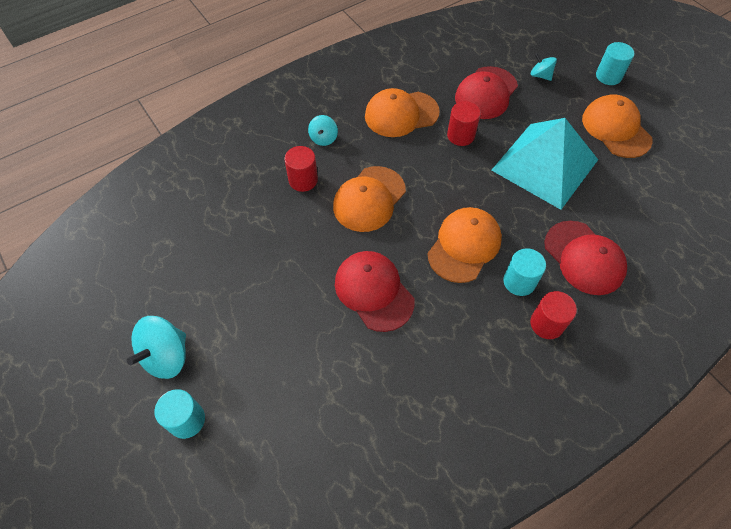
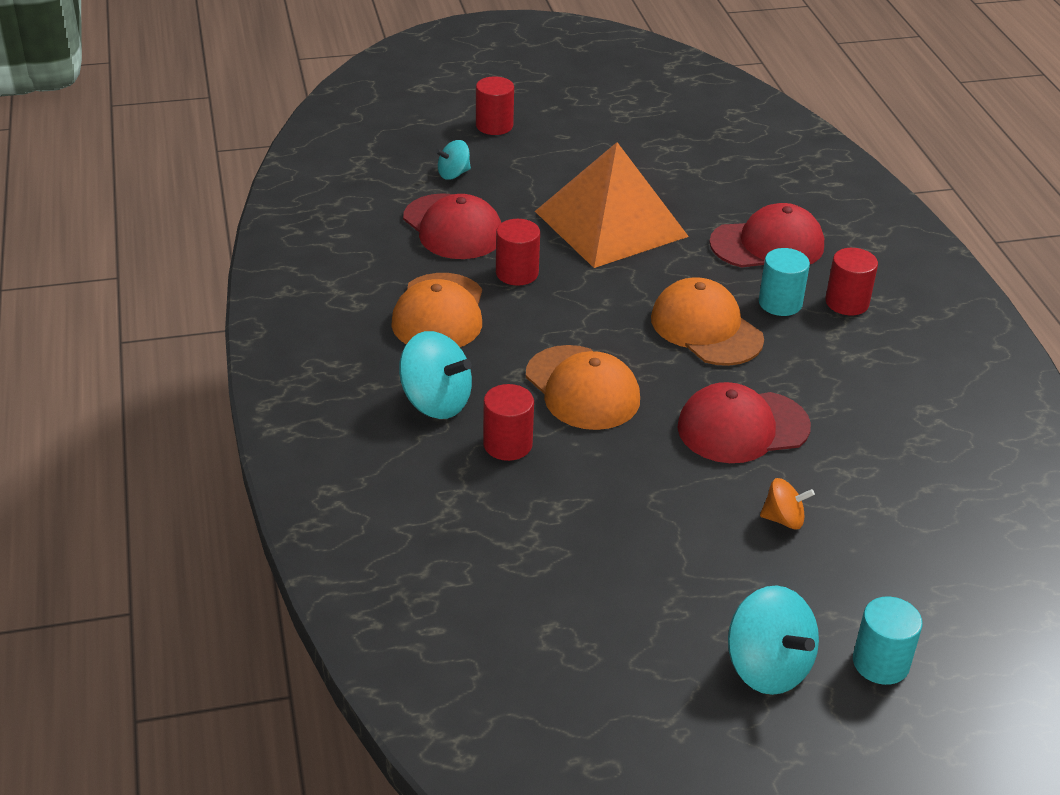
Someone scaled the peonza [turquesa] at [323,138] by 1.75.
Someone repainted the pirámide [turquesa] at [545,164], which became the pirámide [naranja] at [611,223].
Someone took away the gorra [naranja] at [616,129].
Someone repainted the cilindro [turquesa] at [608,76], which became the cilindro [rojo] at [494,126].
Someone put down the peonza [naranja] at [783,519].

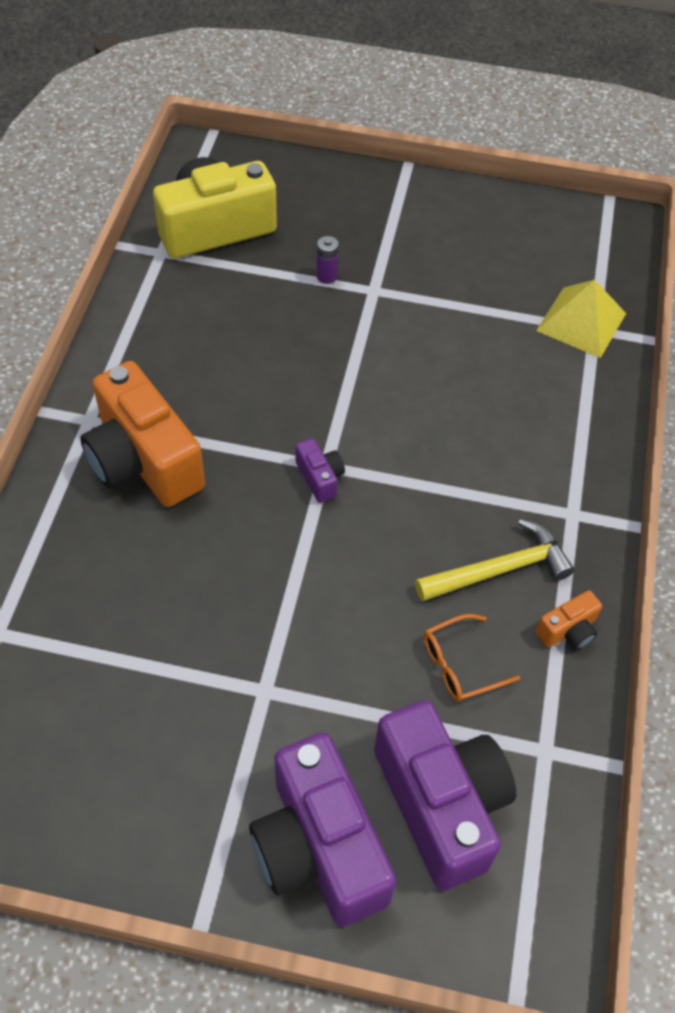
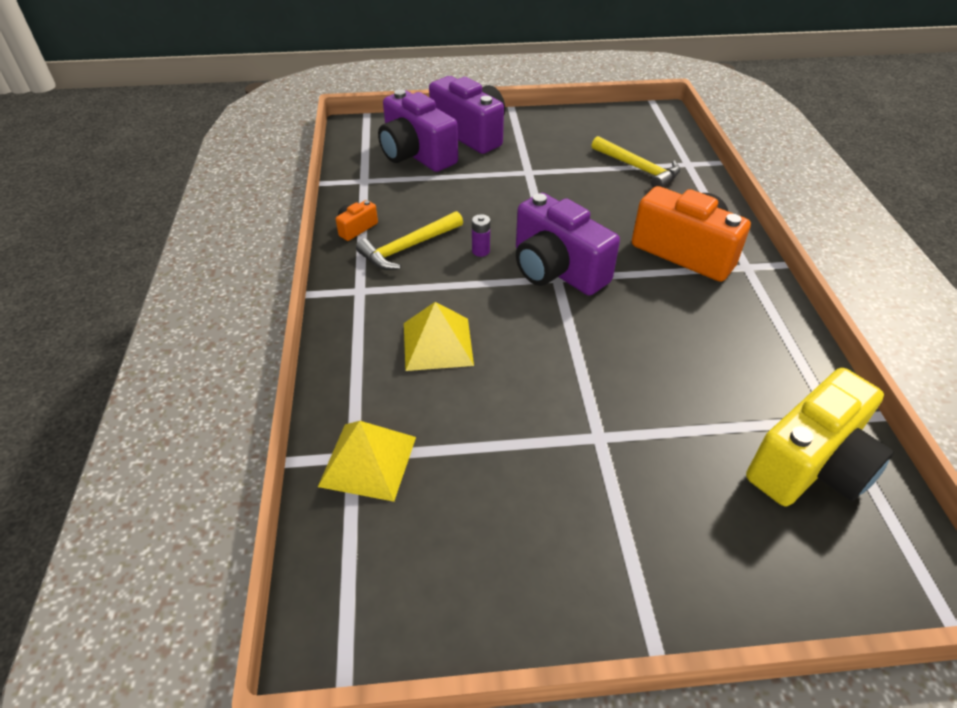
Someone scaled the cámara [morado] at [320,478] by 2.32.
Someone carried the pila [morado] from [327,276] to [480,251].
Someone took away the gafas [naranja] at [460,665].
Someone put down the pirámide [amarillo] at [437,343].
Someone put down the martillo [amarillo] at [638,168].

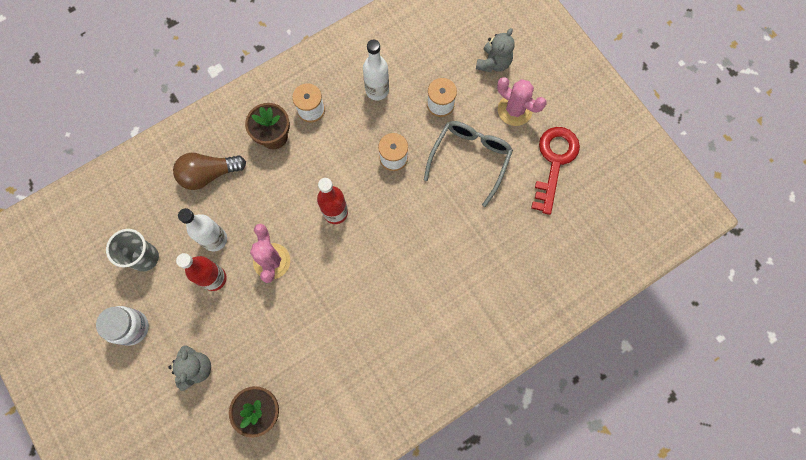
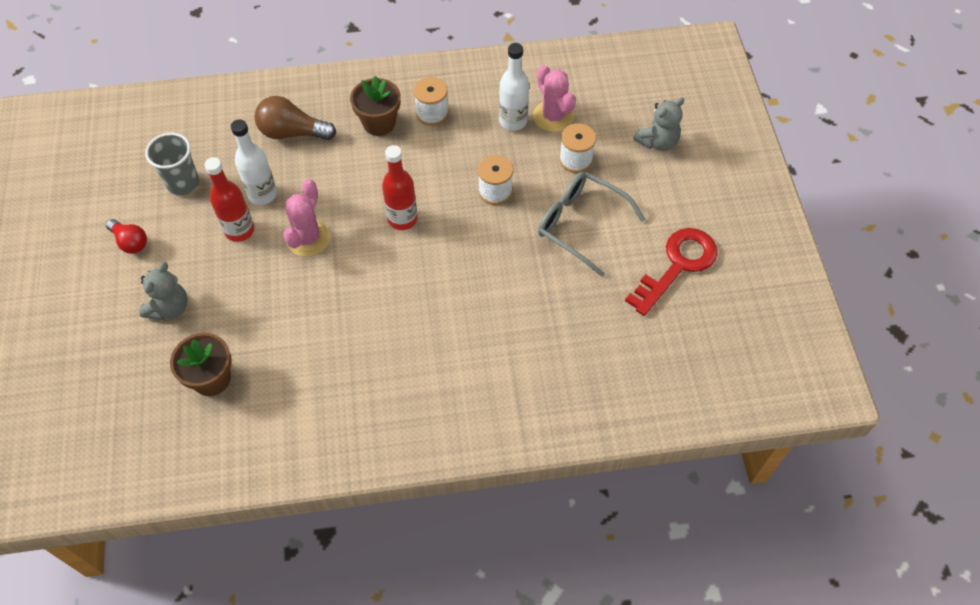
Someone swapped the tarro [blanco] at [132,327] for the bombilla [rojo] at [130,242].
Someone rotated the gafas [gris] at [470,159] by 105 degrees counterclockwise.
Someone carried the cactus [rosa] from [514,110] to [553,116].

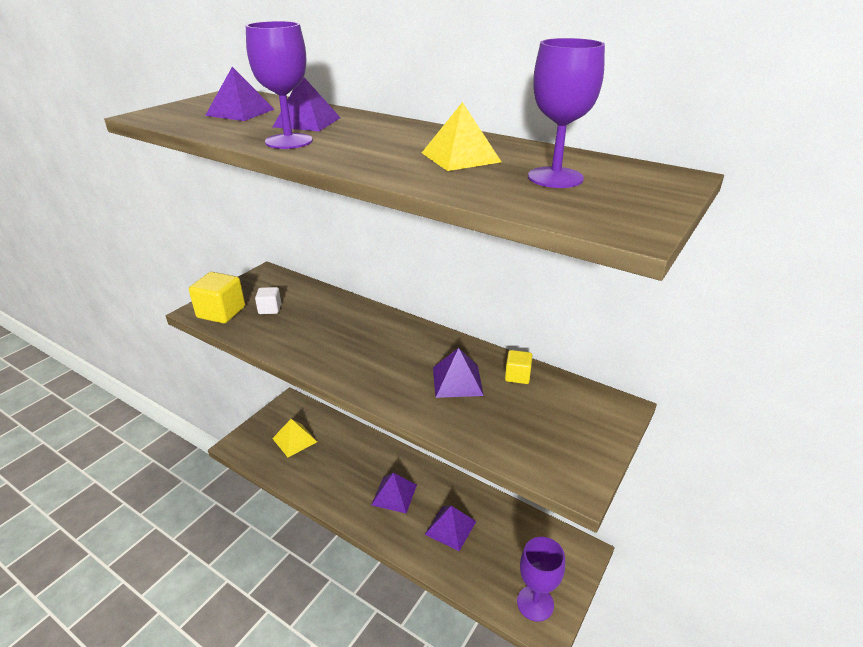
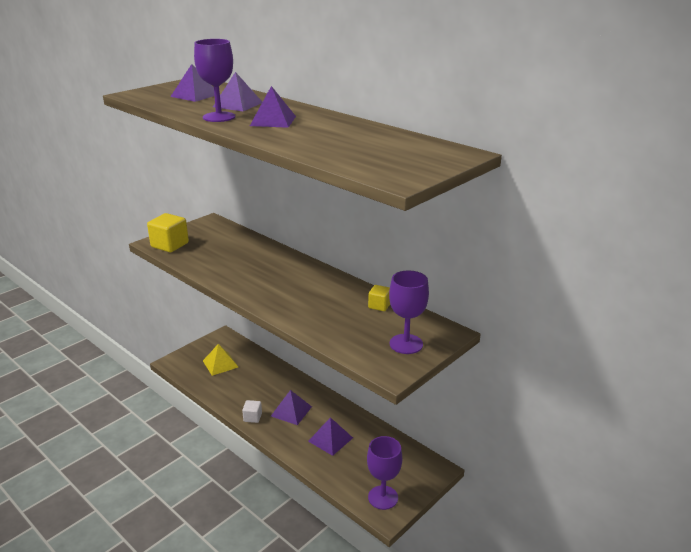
Someone carried the cubo [blanco] from [270,309] to [252,417].
Someone took away the pirámide [amarillo] at [460,157].
Someone carried the pirámide [morado] from [457,381] to [273,121].
Someone carried the copa [morado] from [555,177] to [406,344].

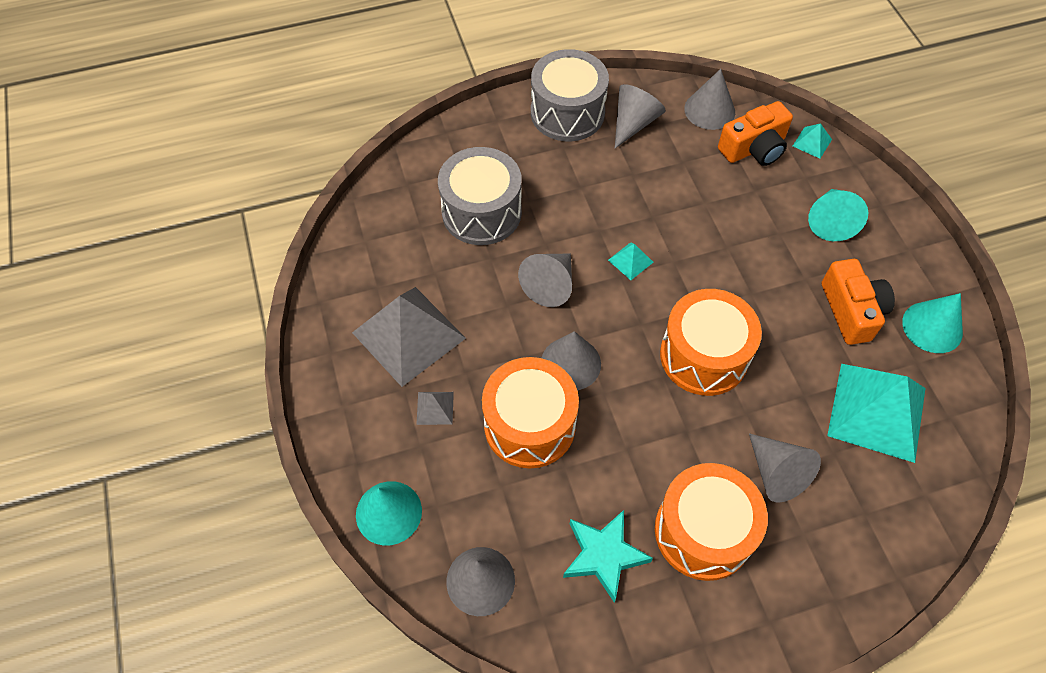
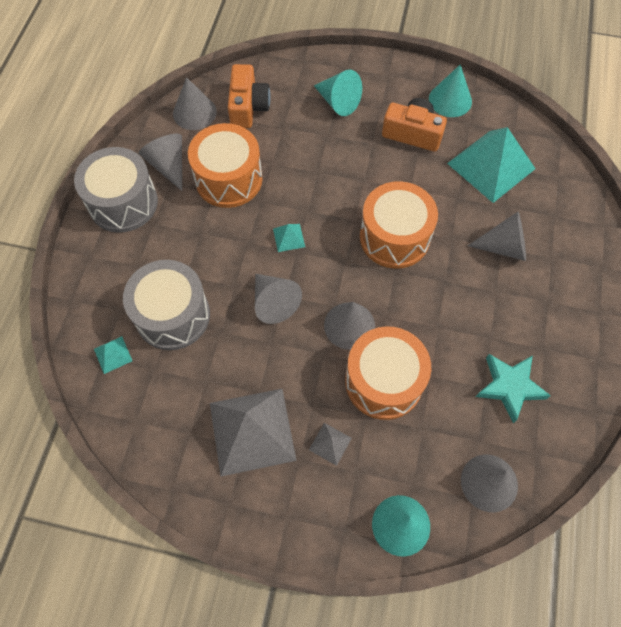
Someone carried the tambor [naranja] from [703,531] to [228,179].
Someone carried the pirámide [turquesa] from [812,142] to [113,355].

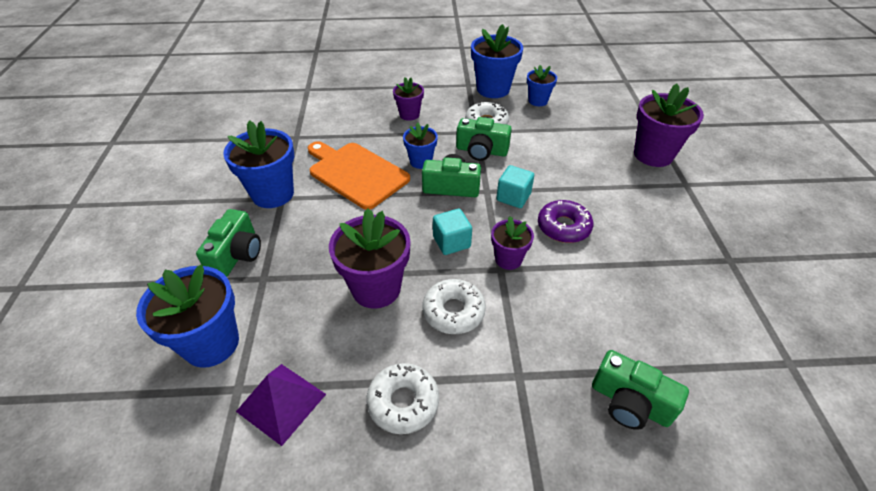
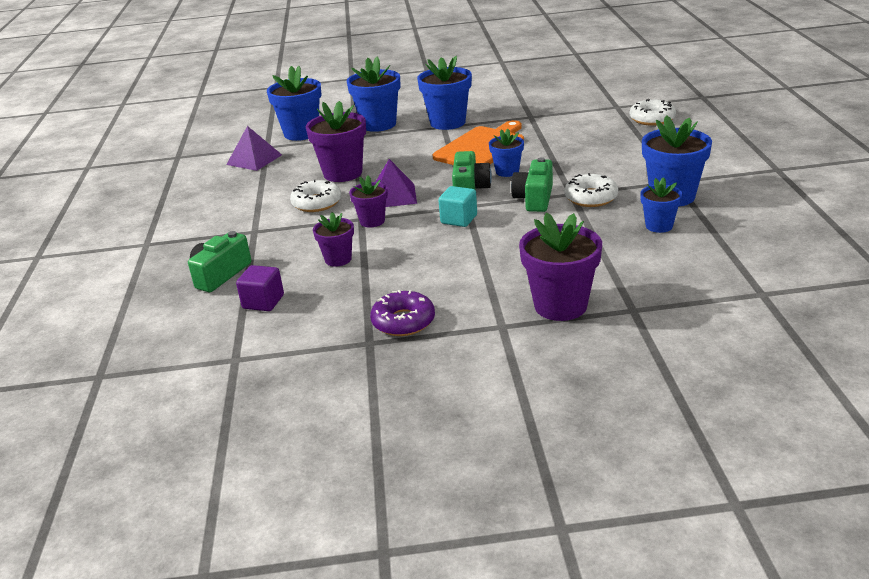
Someone swapped the cámara [verde] at [237,255] for the maceta [azul] at [378,124].
Someone carried the rosquilla [blanco] from [403,402] to [652,119].
Someone carried the maceta [morado] from [409,114] to [338,259].
Someone swapped the cubo [turquesa] at [451,242] for the pirámide [morado] at [393,196].
Someone carried the rosquilla [morado] from [563,227] to [403,321].
Someone put down the cubo [morado] at [263,302].

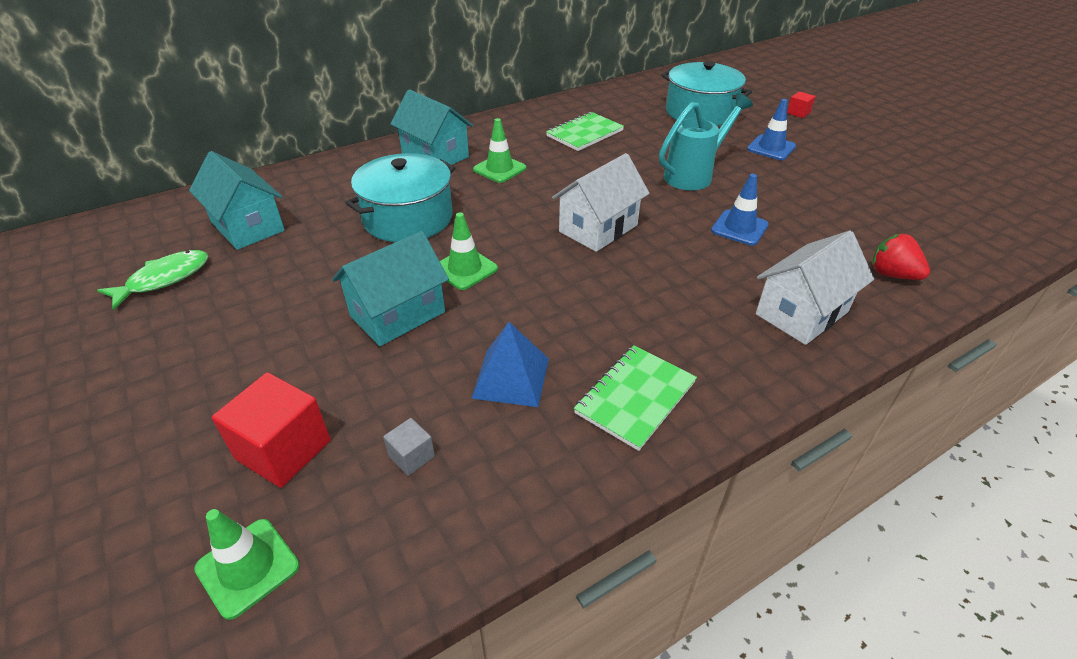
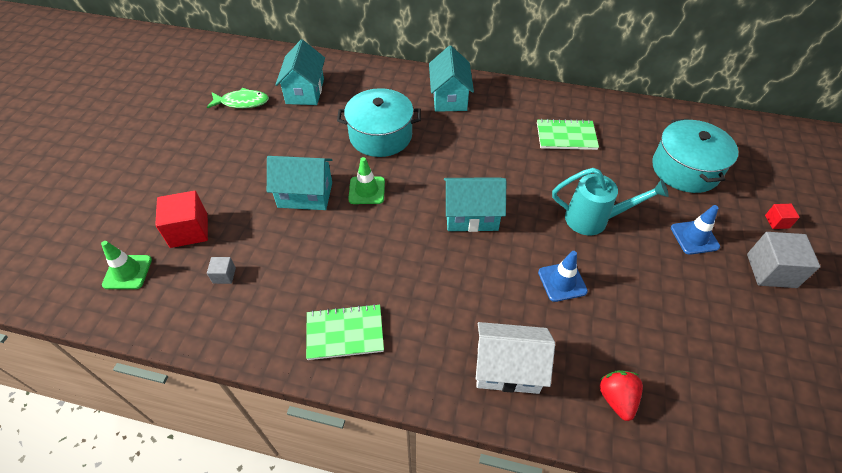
Someone took away the pirámide [azul] at [511,377].
Someone took away the cono de tráfico [verde] at [499,169].
Someone repainted the casa [blanco] at [598,228], which became the casa [turquesa] at [471,216].
Someone put down the cubo [gris] at [771,271].

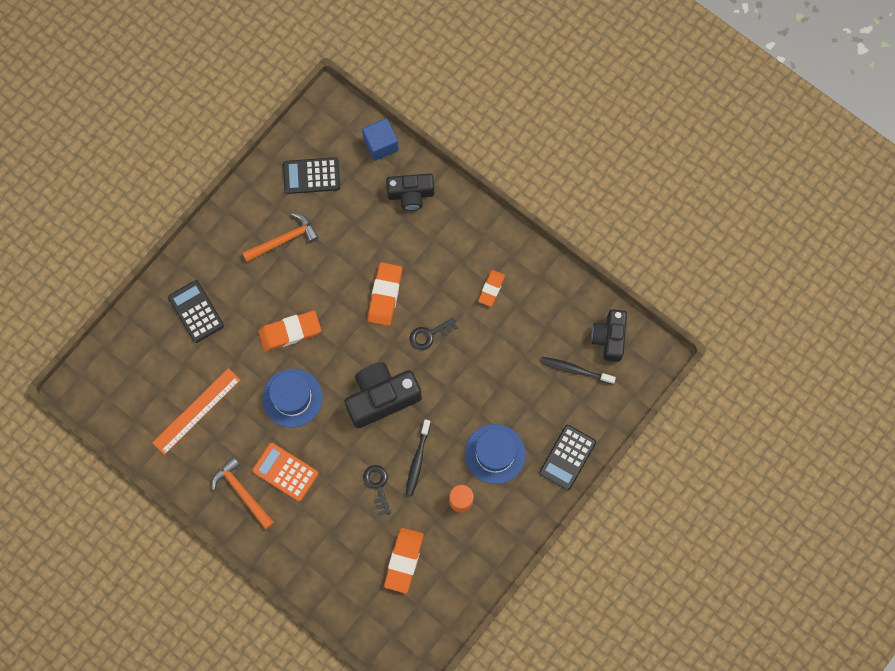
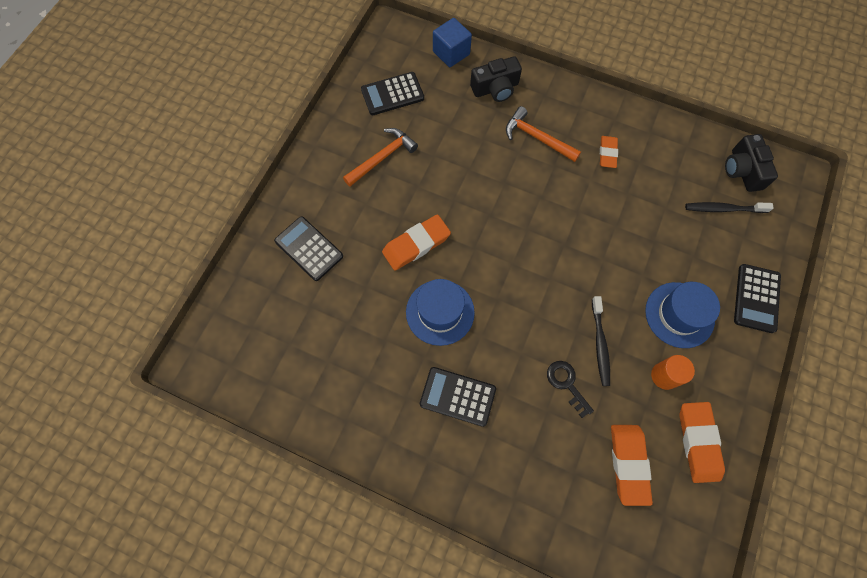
Someone took away the regla [naranja] at [196,411].
Someone carried the martillo [naranja] from [242,492] to [537,138].
Someone repainted the calculadora [naranja] at [285,472], which became the calculadora [negro] at [457,396].
Someone took away the cámara [negro] at [381,397].
Someone carried the goma de borrar [naranja] from [385,295] to [698,442].
Someone took away the llave [negro] at [429,335].

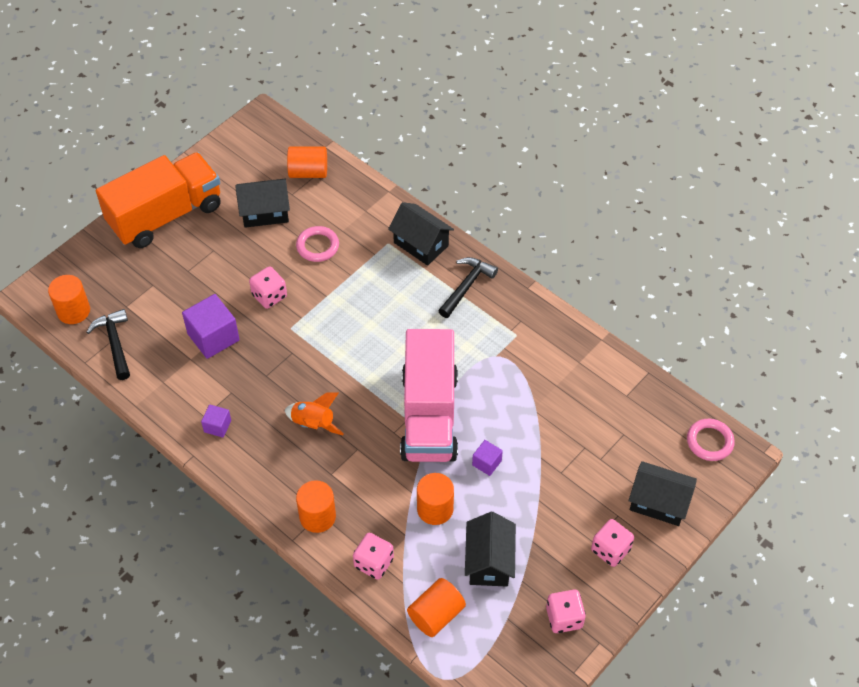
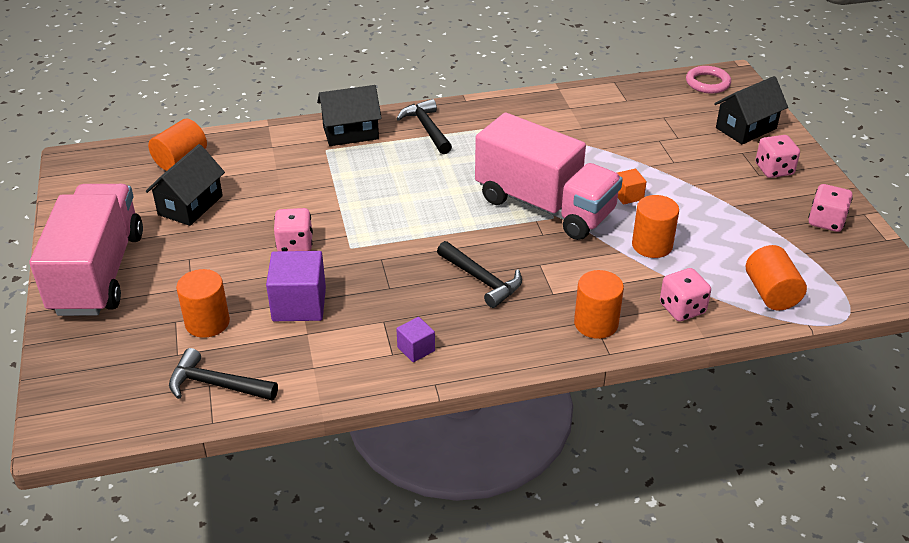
Someone carried the cilindro [naranja] from [73,311] to [207,322].
Someone repainted the camión [naranja] at [166,215], which became the camión [rosa] at [98,273].
Someone swapped the cohete [naranja] at [313,423] for the martillo [negro] at [482,280].
Someone took away the anillo [rosa] at [317,246].
Someone took away the casa [negro] at [489,561].
Someone repainted the cubo [morado] at [486,463], which became the cubo [naranja] at [628,196].

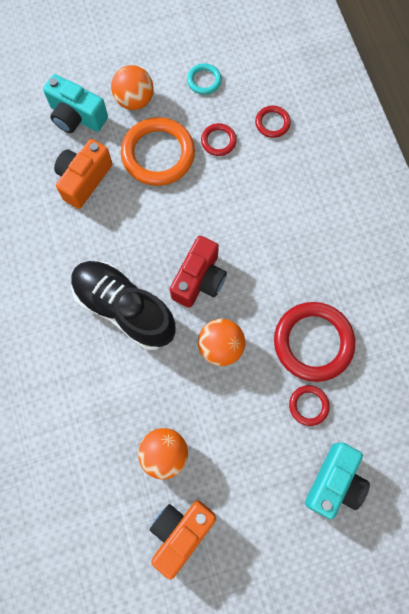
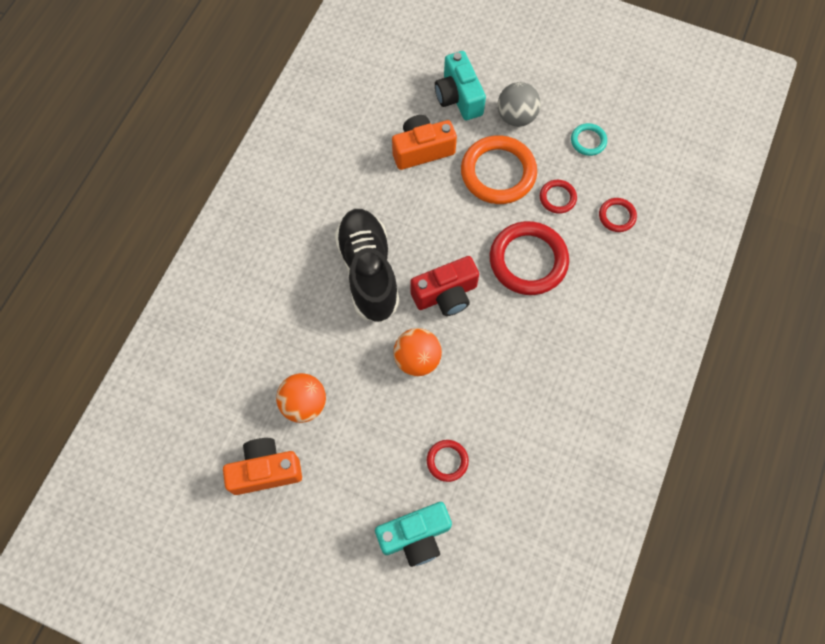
Someone repainted the pelota [naranja] at [134,100], which became the pelota [gris] at [516,117].
Someone carried the anillo [rojo] from [313,342] to [528,260].

